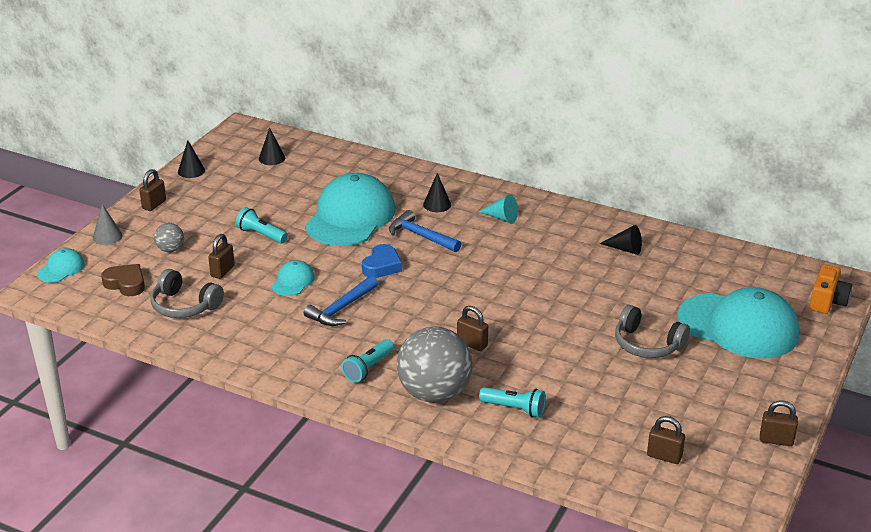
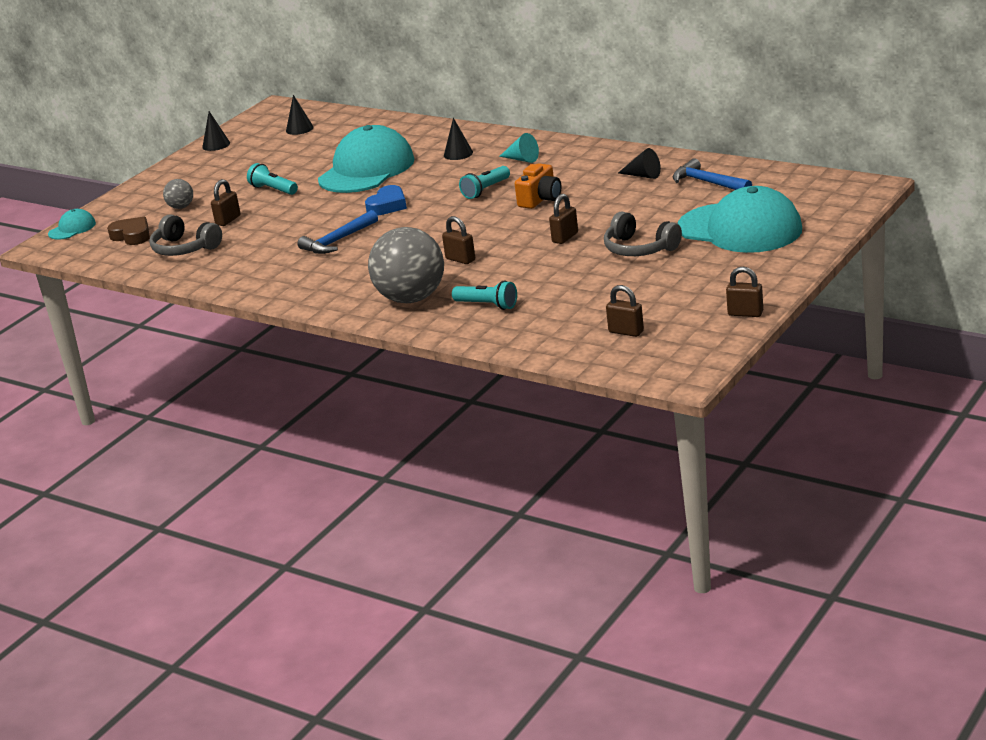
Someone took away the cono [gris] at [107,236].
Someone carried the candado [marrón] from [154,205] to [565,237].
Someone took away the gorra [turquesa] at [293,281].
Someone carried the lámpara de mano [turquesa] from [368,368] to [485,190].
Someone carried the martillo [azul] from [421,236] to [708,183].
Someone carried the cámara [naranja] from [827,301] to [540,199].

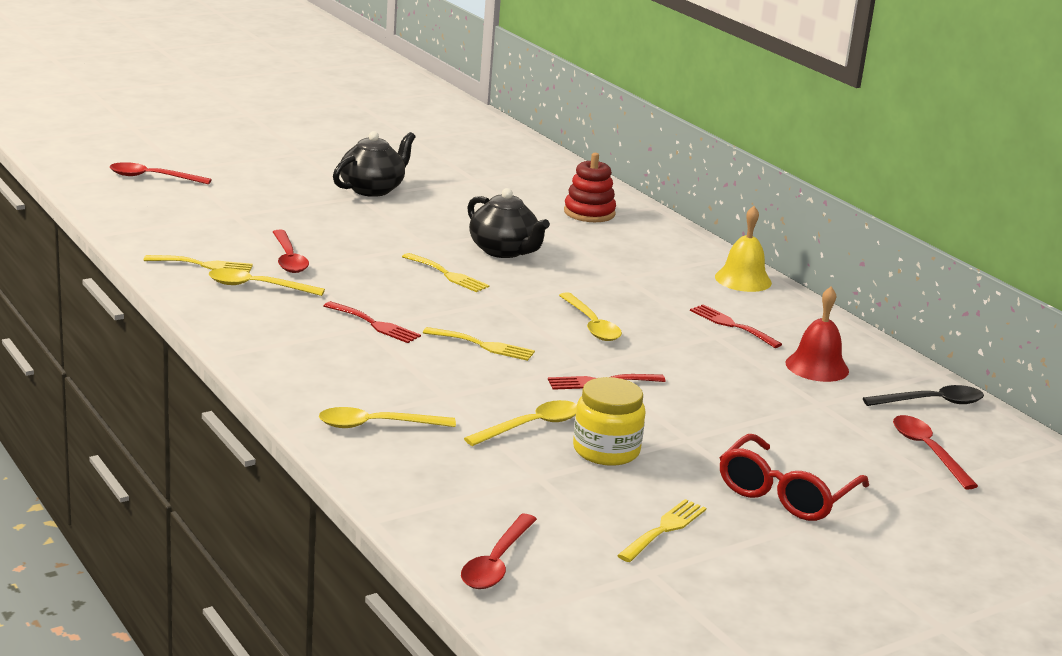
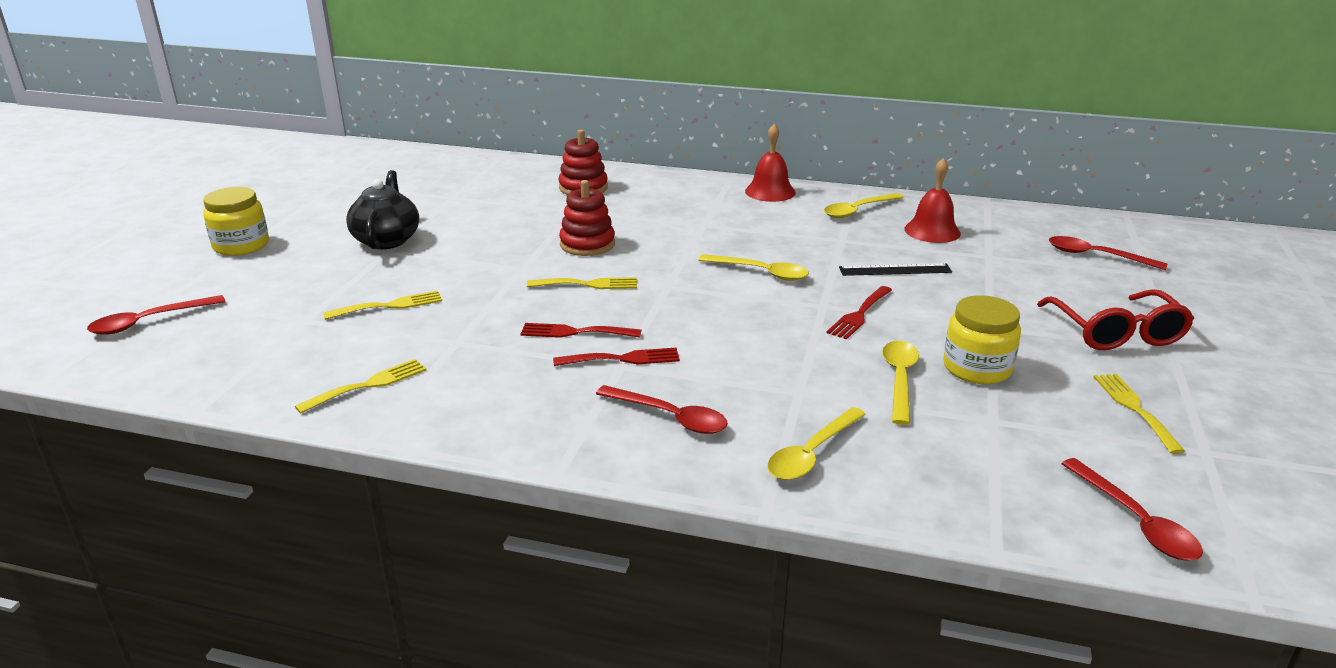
Someone carried the cuchara [amarillo] from [257,286] to [857,210].
Someone carried the cuchara [rojo] from [288,259] to [670,417].
Someone carried the tenedor [amarillo] from [483,345] to [390,306].
Someone swapped the tetera [negro] at [504,251] for the juguete apilable [rojo] at [587,244].
Someone carried the tenedor [rojo] from [731,325] to [574,332].
Someone repainted the campana [amarillo] at [743,279], which became the campana [rojo] at [770,191].
Someone took away the cuchara [negro] at [931,402].
Someone put down the tarro [amarillo] at [241,245].
Someone put down the regla [negro] at [895,270].

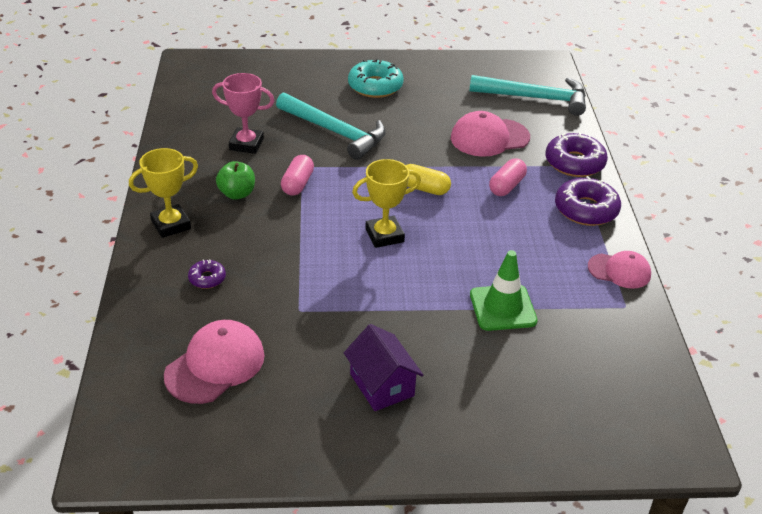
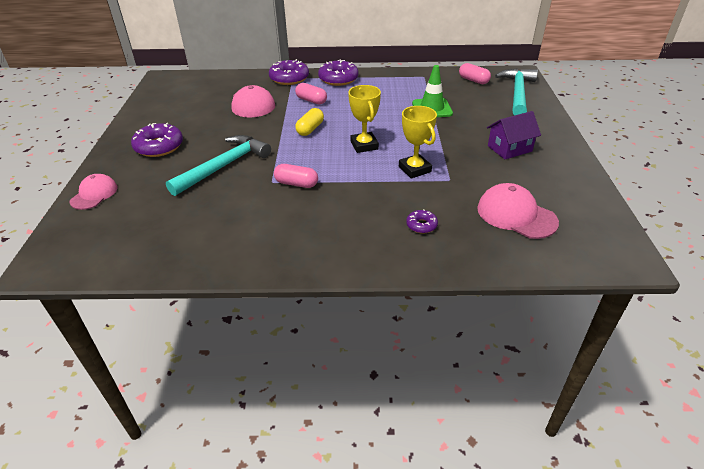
Someone carried the trofeo [amarillo] from [171,225] to [414,169].
Someone took away the trofeo [rosa] at [246,144].
Someone took away the manzana [verde] at [237,194].
Someone repainted the rosquilla [turquesa] at [375,86], which became the rosquilla [morado] at [159,146].
Someone carried the martillo [turquesa] from [535,98] to [518,93].
Someone carried the gorra [rosa] from [619,271] to [94,194].
Someone put down the cápsula [rosa] at [473,80].

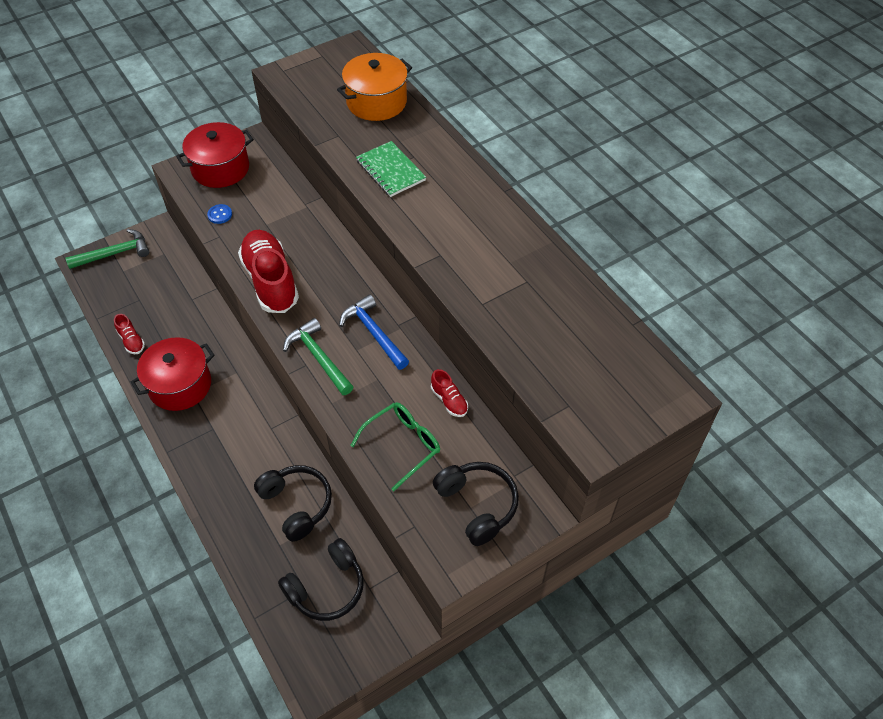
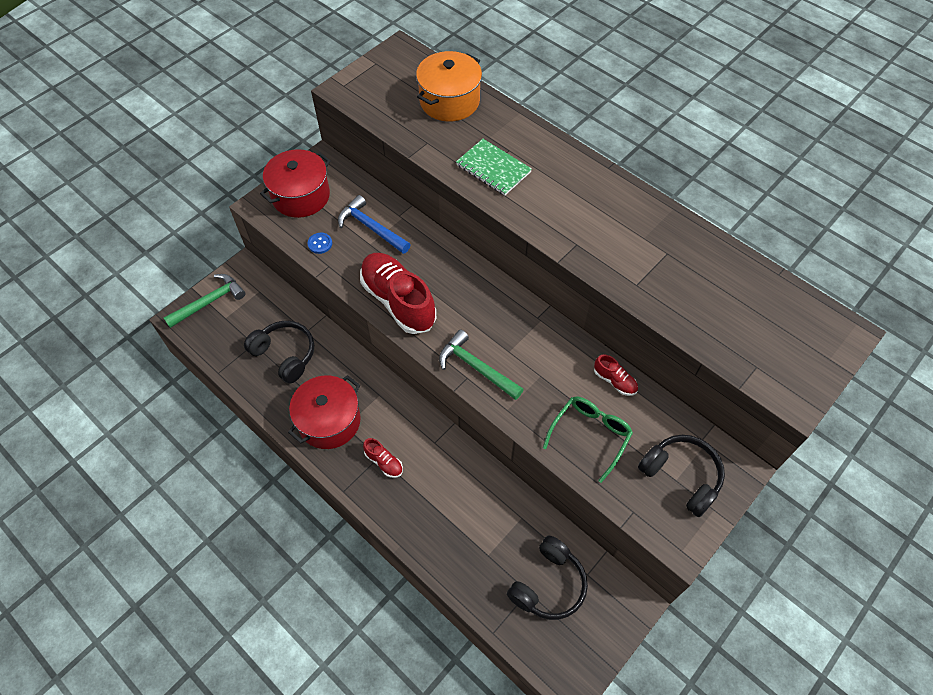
Someone carried the zapato [rojo] from [131,341] to [384,462].
Someone carried the auriculares [negro] from [297,505] to [285,355].
Someone carried the martillo [azul] from [374,333] to [371,228].

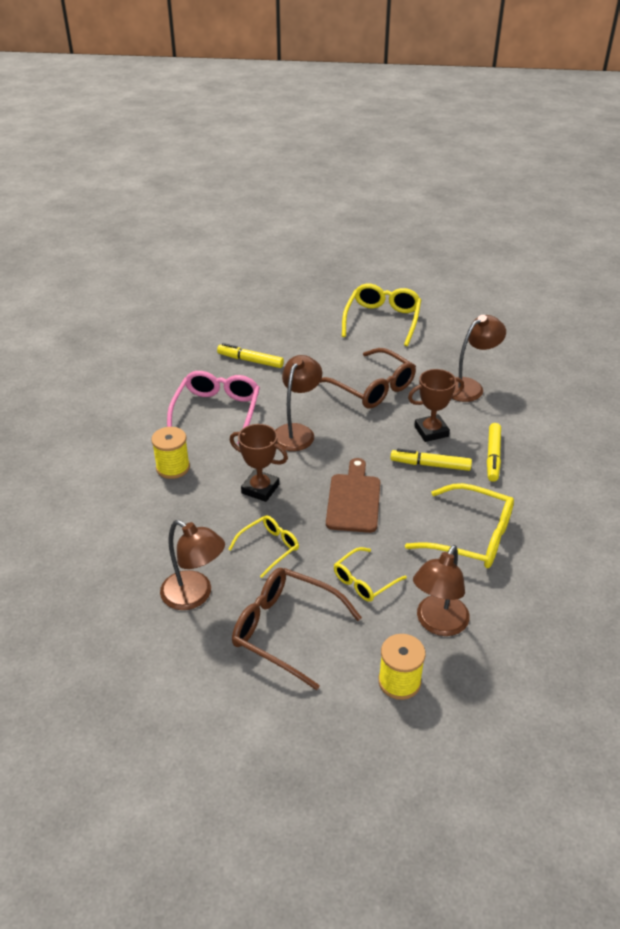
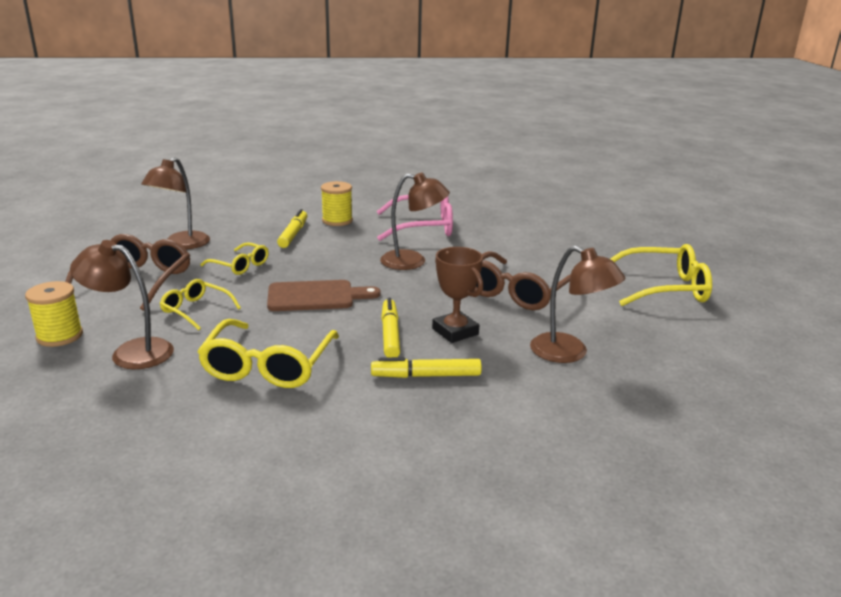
Someone carried the rotulador [amarillo] from [250,361] to [293,234].
Someone took away the trofeo [marrón] at [260,489].

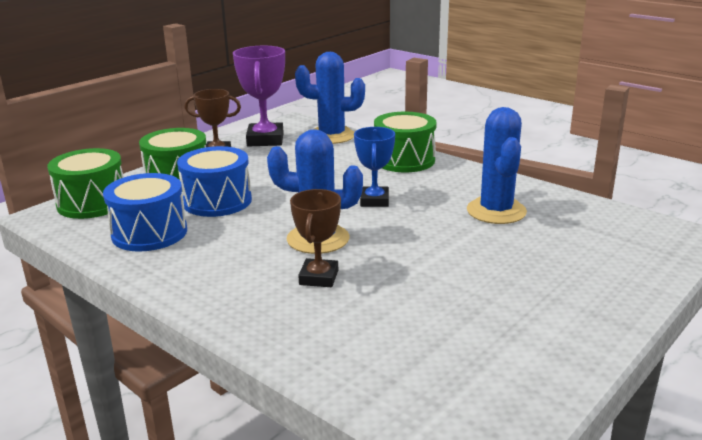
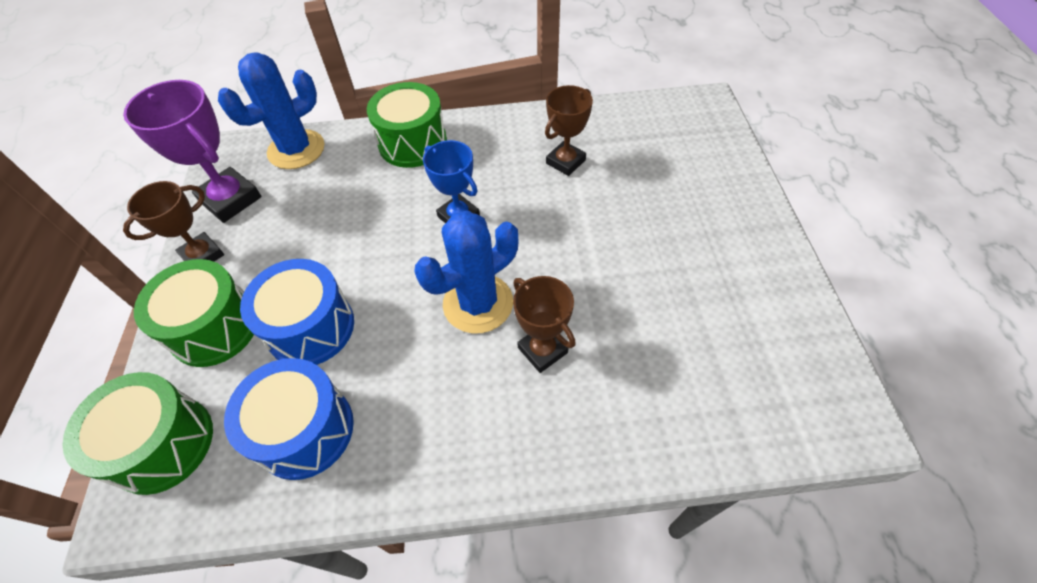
Someone swapped the cactus [azul] at [496,211] for the trofeo [marrón] at [565,162].

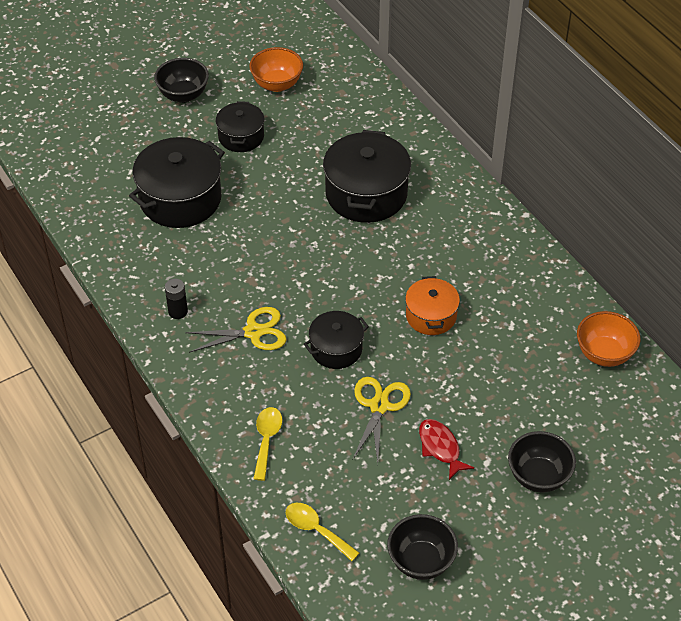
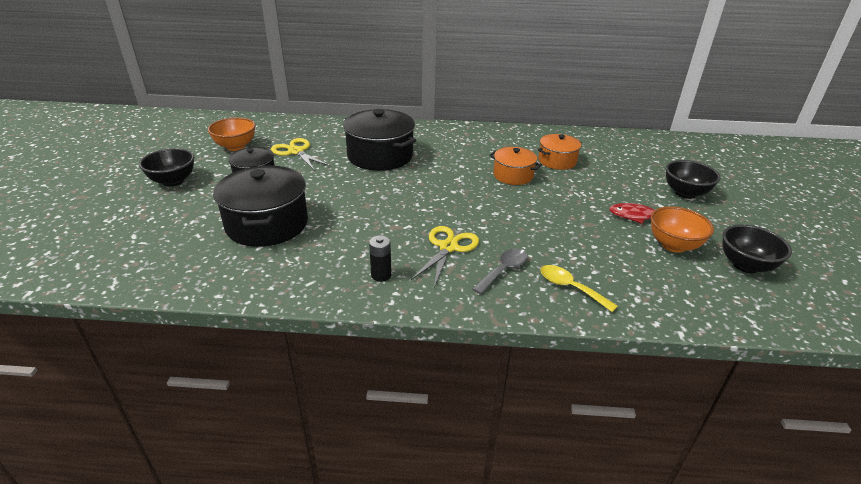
Someone took away the cuchara [amarillo] at [316,530].
Someone took away the olla [negro] at [336,349].
Someone carried the tijeras [amarillo] from [379,406] to [296,151].
Someone carried the cuenco [naranja] from [604,354] to [673,245].
Someone put down the cuchara [gris] at [504,270].
Someone put down the olla [naranja] at [557,161].

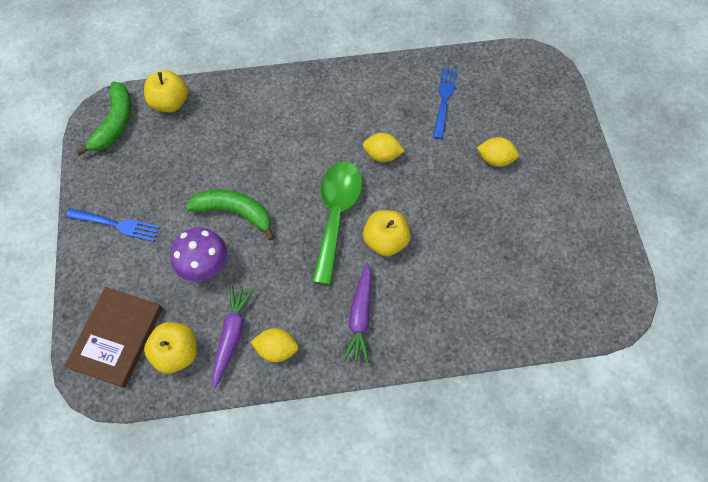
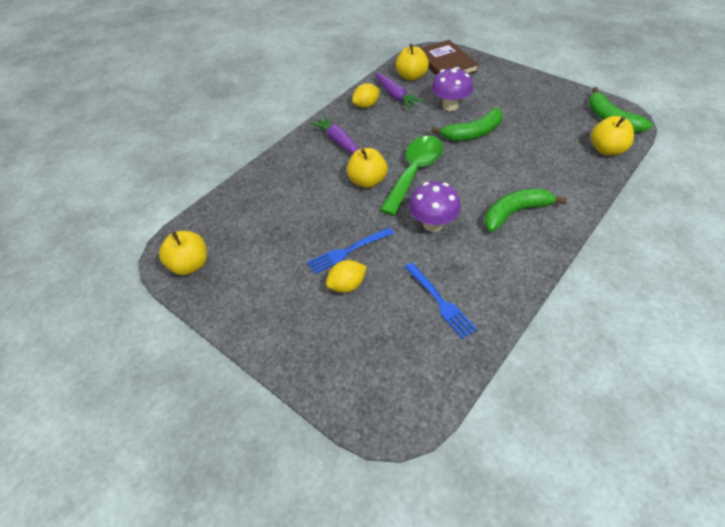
Someone carried the tenedor [azul] from [116,224] to [348,251].
Someone rotated the cuchara [verde] at [336,214] by 120 degrees counterclockwise.
Someone swapped the limón [amarillo] at [382,155] for the seta [morado] at [432,224].
Someone put down the manzana [amarillo] at [190,265].
Someone put down the plátano [verde] at [515,213].

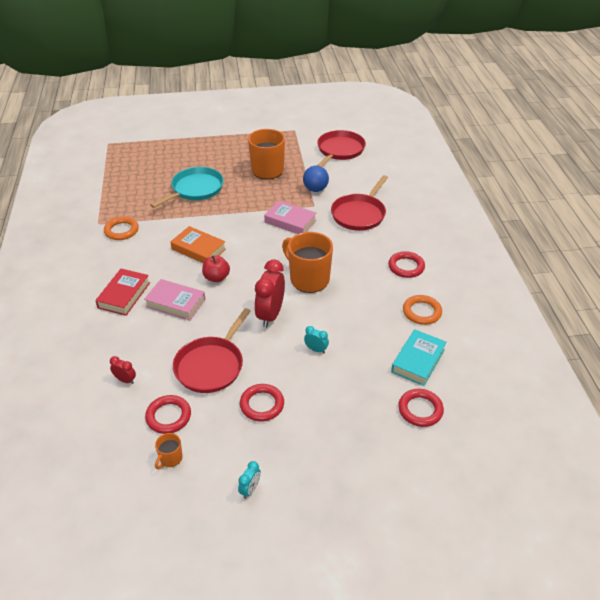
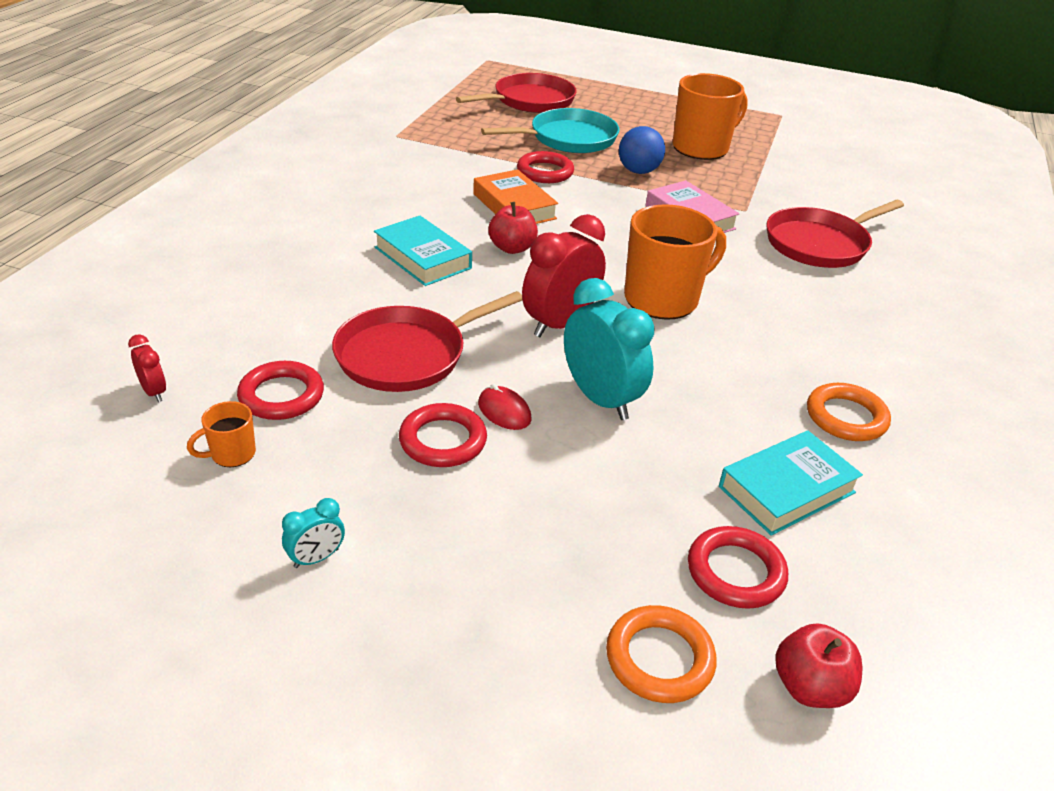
Someone took away the libro [rojo] at [124,295].
Someone carried the anillo [naranja] from [121,230] to [659,658].
Someone carried the despertador [rojo] from [125,380] to [154,392].
Someone repainted the libro [rosa] at [175,303], which became the libro [turquesa] at [423,258].
Someone rotated the taza [naranja] at [308,279] by 75 degrees clockwise.
Someone carried the pelota [azul] from [315,189] to [638,171].
Someone scaled the despertador [turquesa] at [316,349] by 2.12.
Someone carried the sartén [rojo] from [339,150] to [530,101].
Someone carried the anillo [rojo] from [406,267] to [545,172].
Someone put down the ratón [rojo] at [504,411].
Someone put down the manzana [rojo] at [810,687].

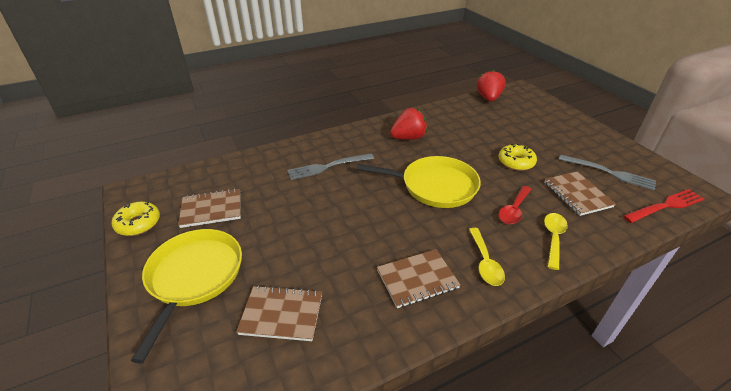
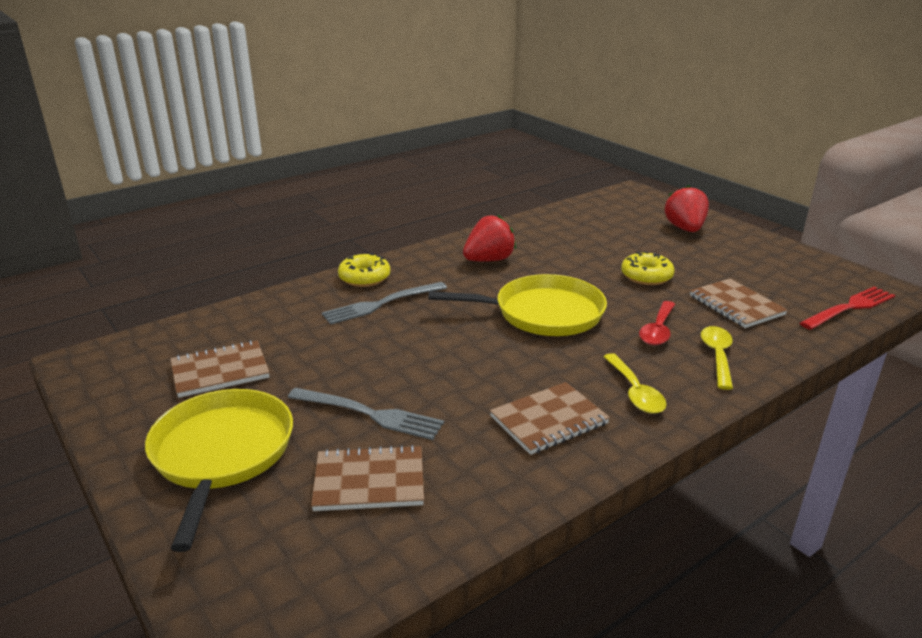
Someone carried the rosquilla [amarillo] from [138,223] to [364,278].
Someone carried the fresa [rojo] from [488,98] to [685,229].
Someone carried the tenedor [gris] from [610,173] to [371,414].

